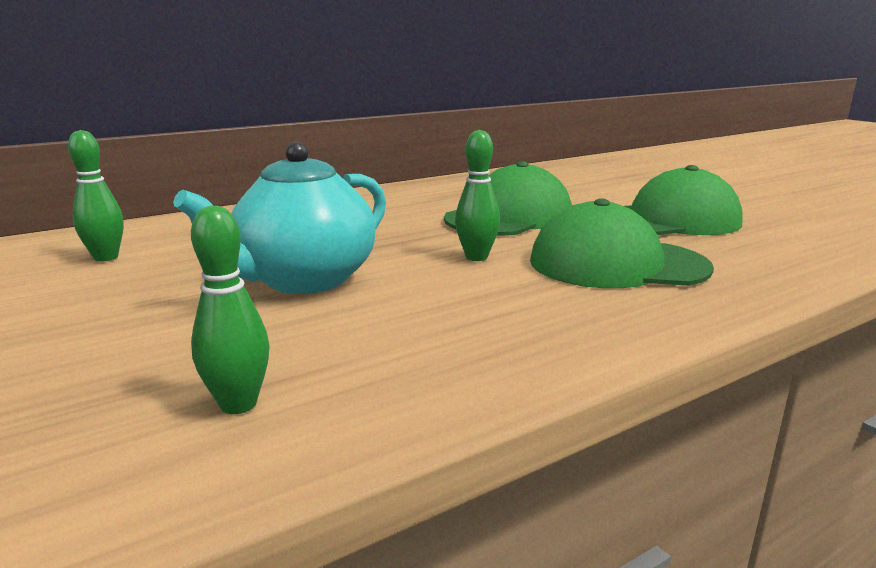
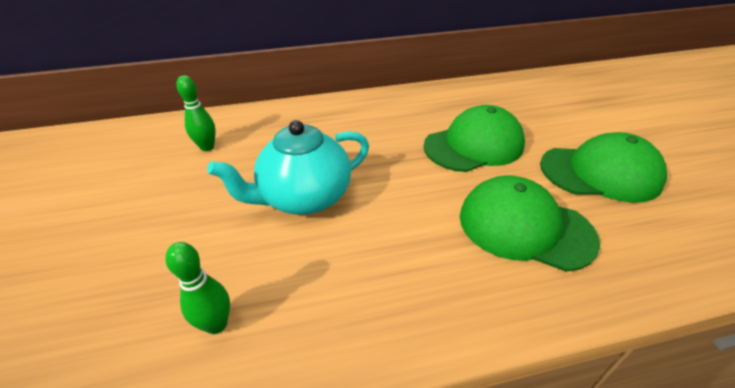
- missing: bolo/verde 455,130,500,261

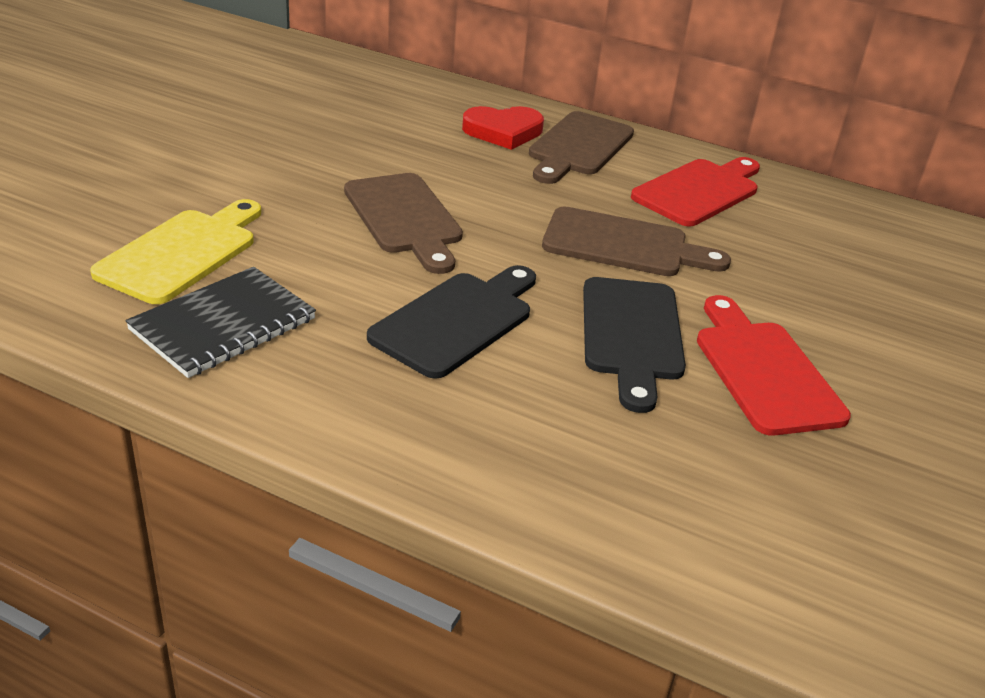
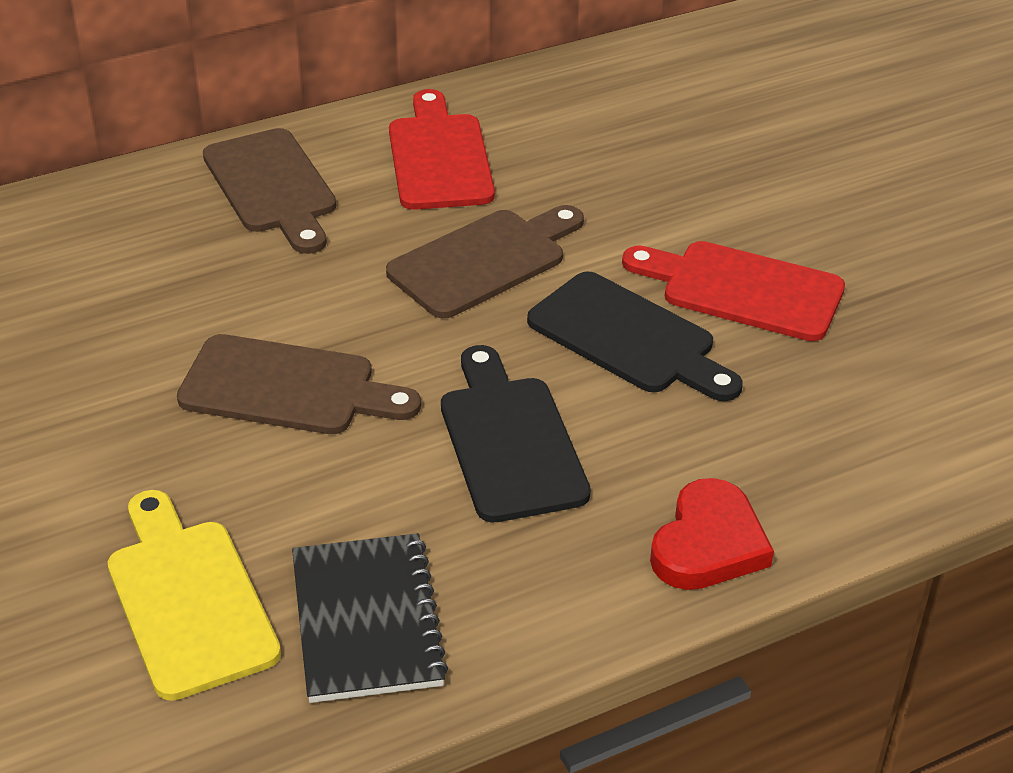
- relocated: corazón/rojo 462,106,544,150 to 650,478,774,590

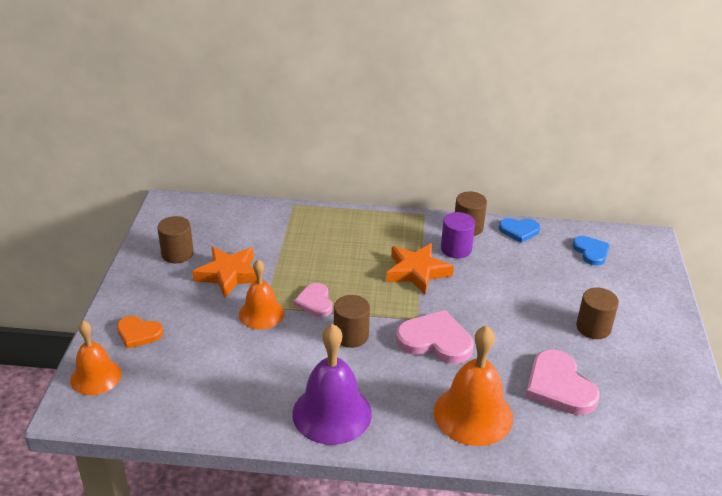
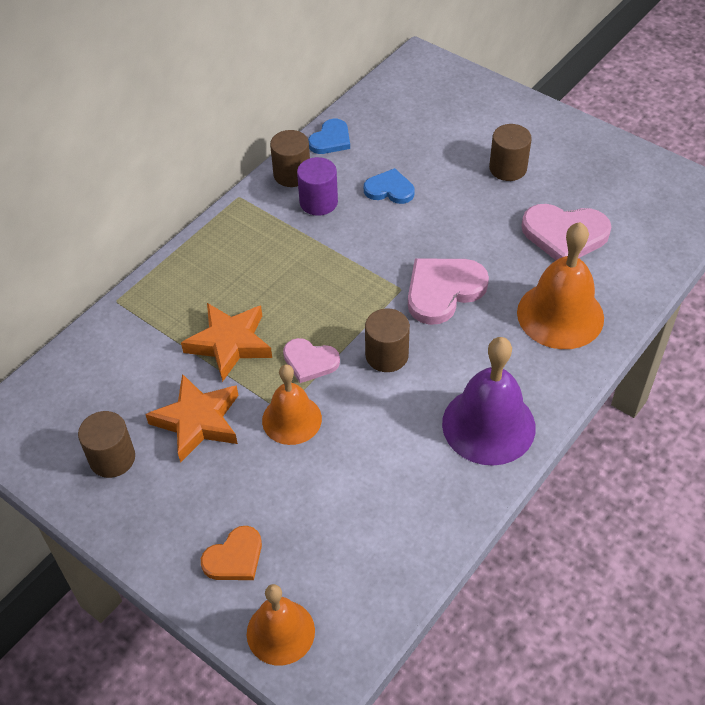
- relocated: estrella/naranja 386,243,454,295 to 181,303,272,382
- relocated: corazón/azul 572,236,610,266 to 364,168,414,204

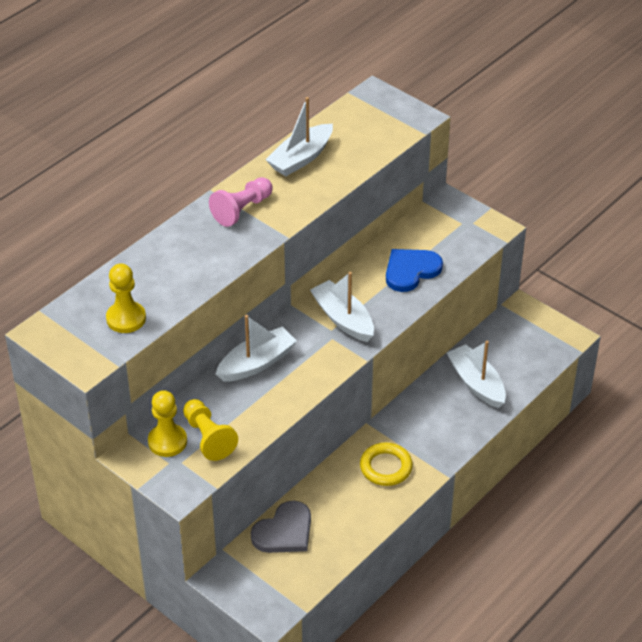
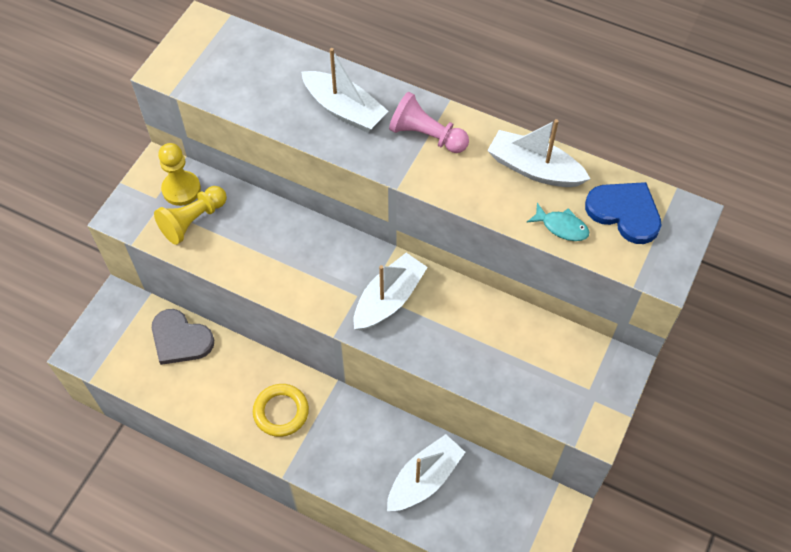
- missing: peón/amarillo 106,263,146,333
- appeared: pez/turquesa 526,203,589,241
- relocated: barco/blanco 216,315,297,382 to 301,48,389,132
- relocated: corazón/azul 386,249,443,292 to 585,182,662,244

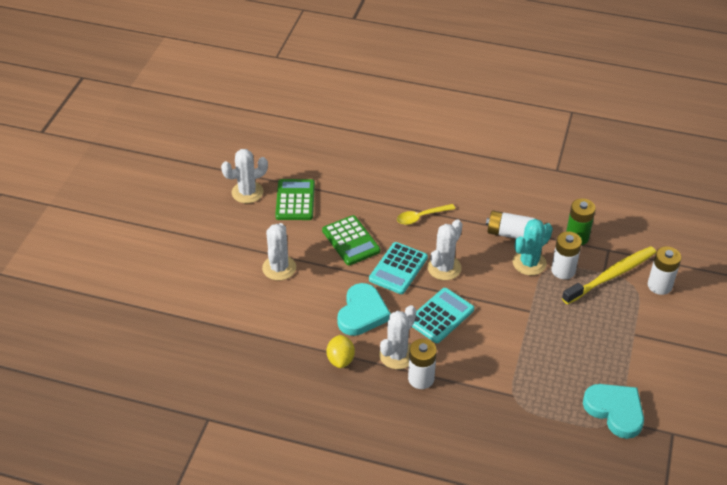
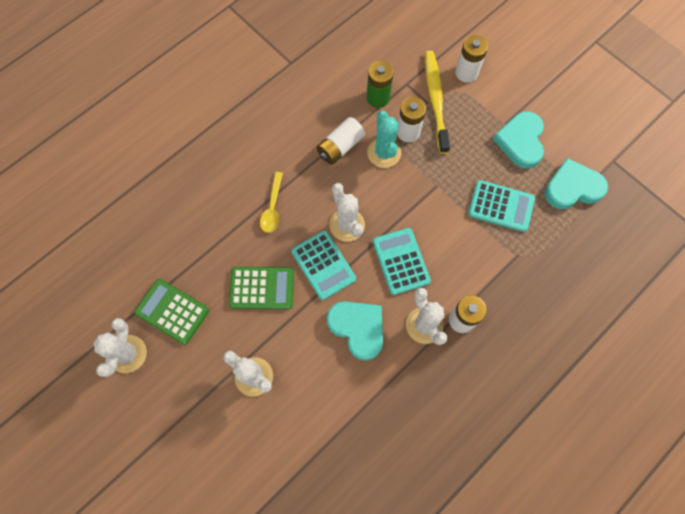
- missing: limón/amarillo 326,335,355,368
- appeared: calculadora/turquesa 468,180,535,232
- appeared: corazón/turquesa 493,111,544,169

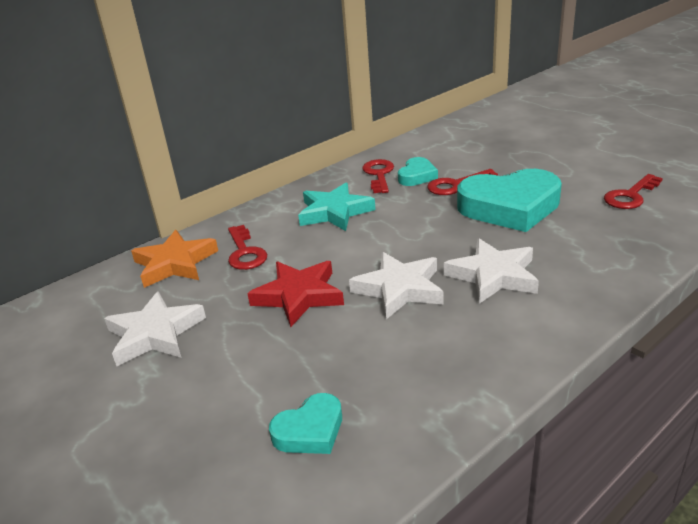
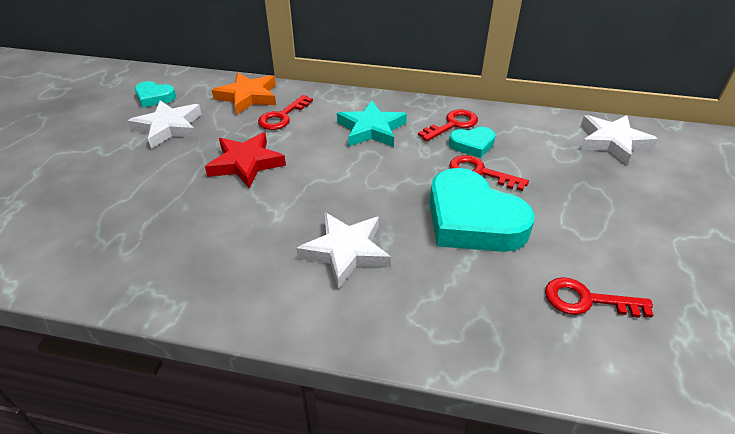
- relocated: corazón/turquesa 269,393,342,454 to 135,81,176,107
- relocated: estrella/blanco 349,252,443,319 to 580,115,658,165

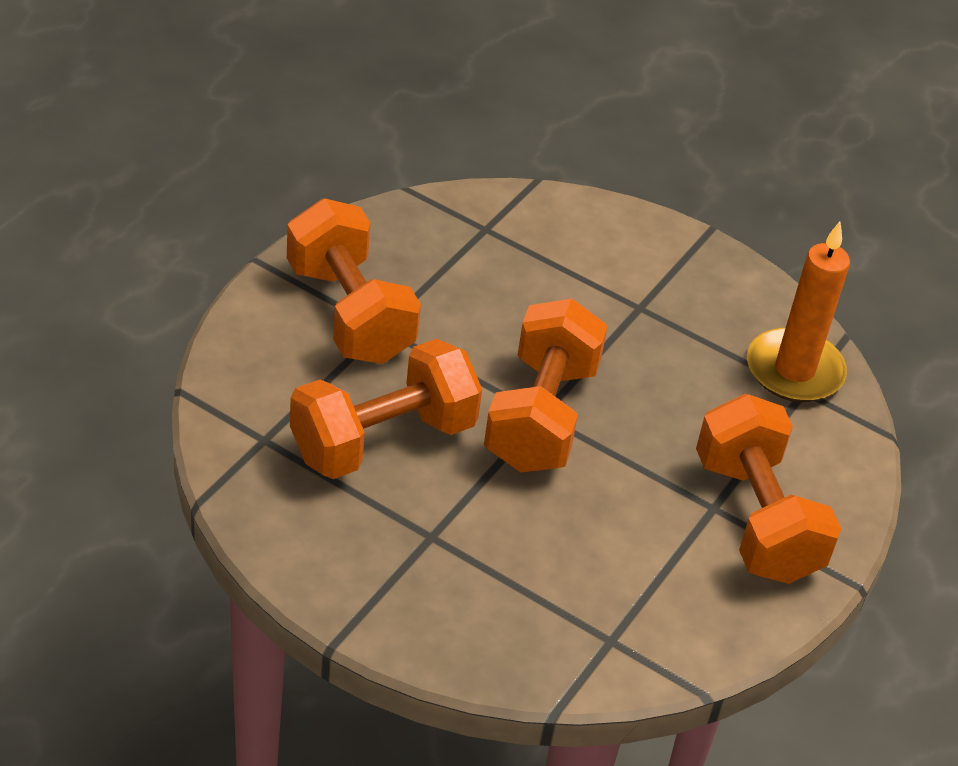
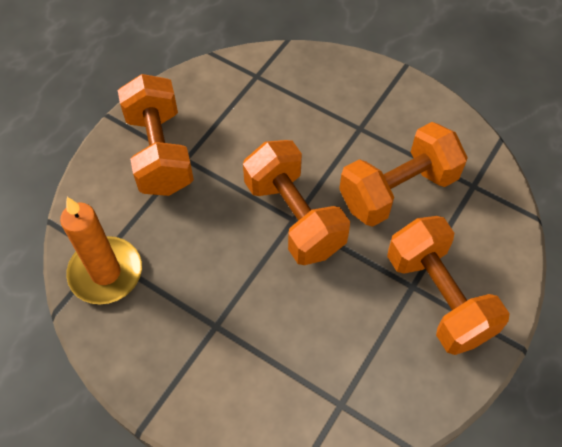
- spun: mancuerna/naranja 484,299,608,473 = 243,140,350,265 45 degrees counterclockwise

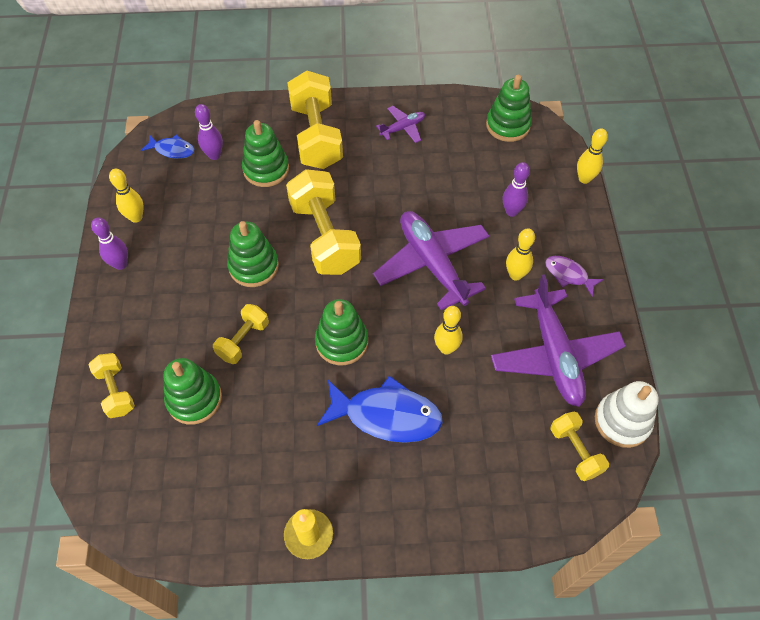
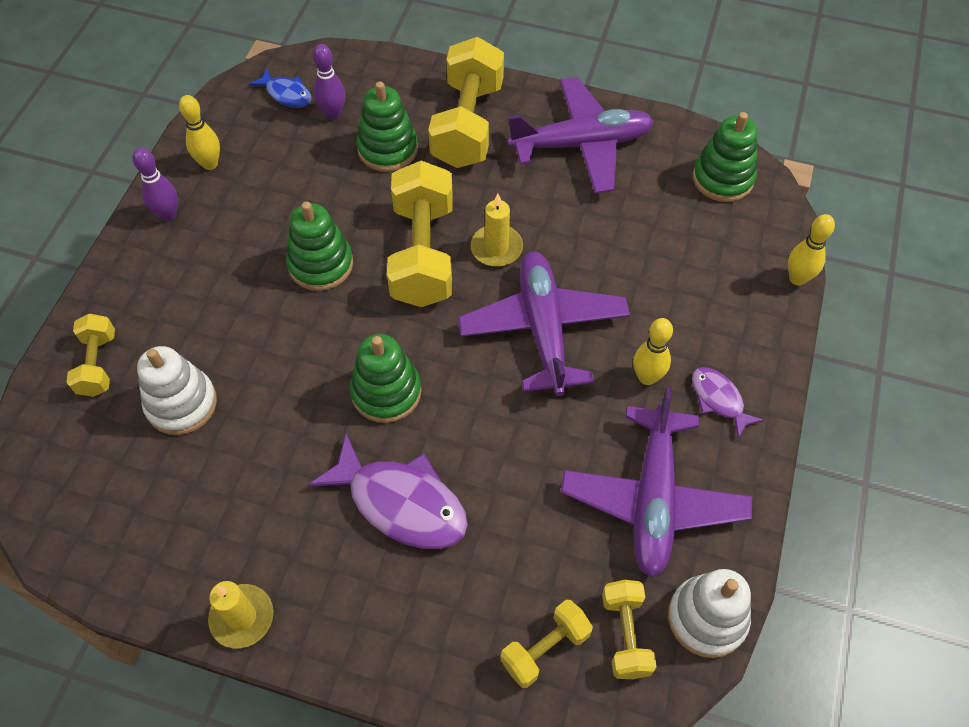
- missing: bolo/amarillo 434,306,463,355
- missing: bolo/morado 503,162,530,217
- appeared: vela/amarillo 471,194,523,267
- relocated: mancuerna/amarillo 213,304,269,364 to 500,600,593,688
- colour: juguete apilable/verde 163,358,222,425 to juguete apilable/blanco 137,346,217,435
- colour: pez/azul 317,375,443,443 to pez/morado 308,434,468,549
- size: avión/morado 376,106,425,143 = 507,77,654,194 x2.07

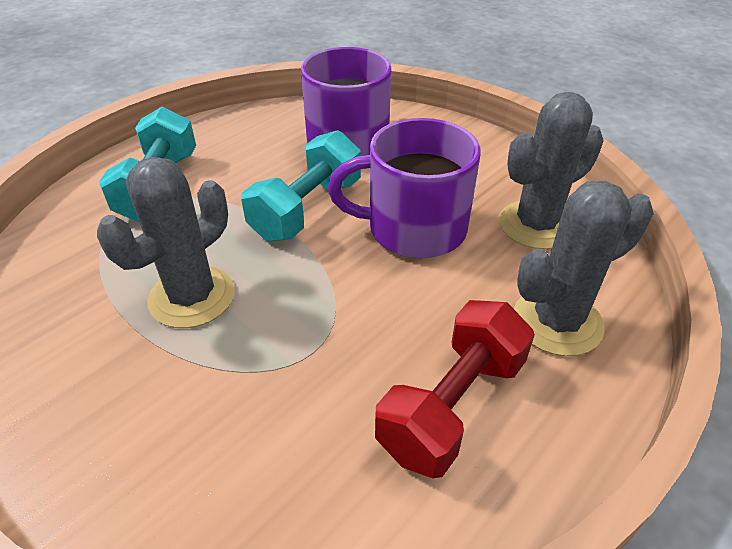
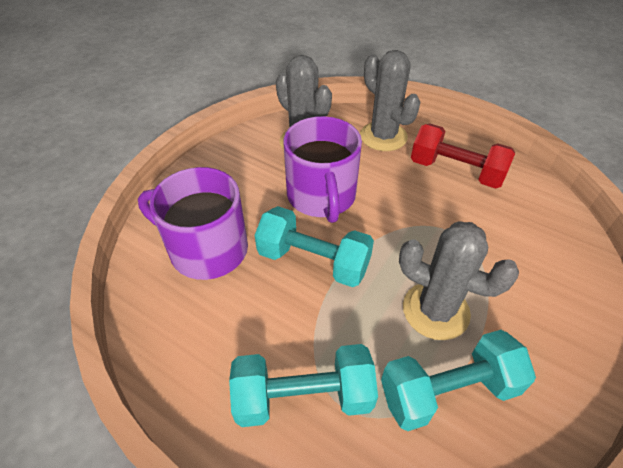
- appeared: mancuerna/turquesa 381,330,536,431

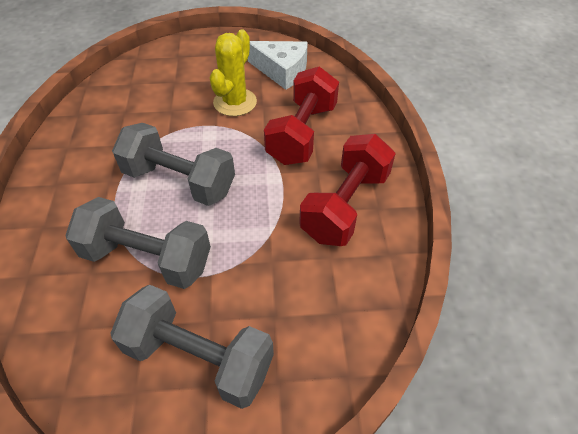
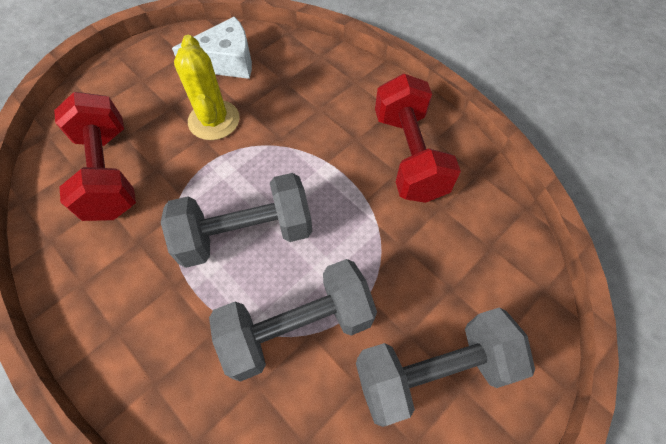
- relocated: mancuerna/rojo 264,66,339,165 to 54,92,136,221

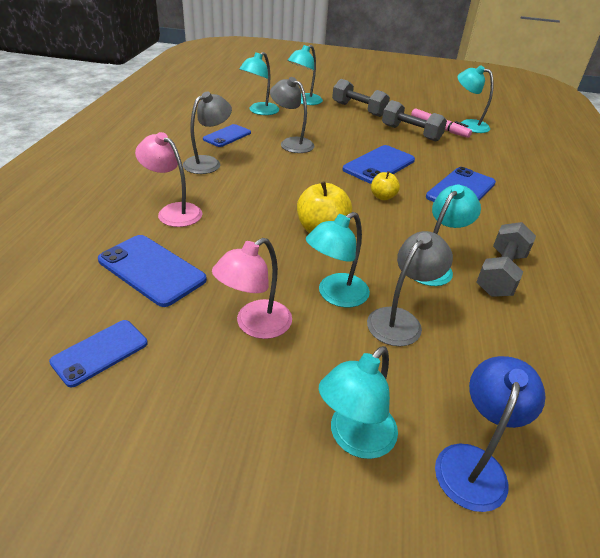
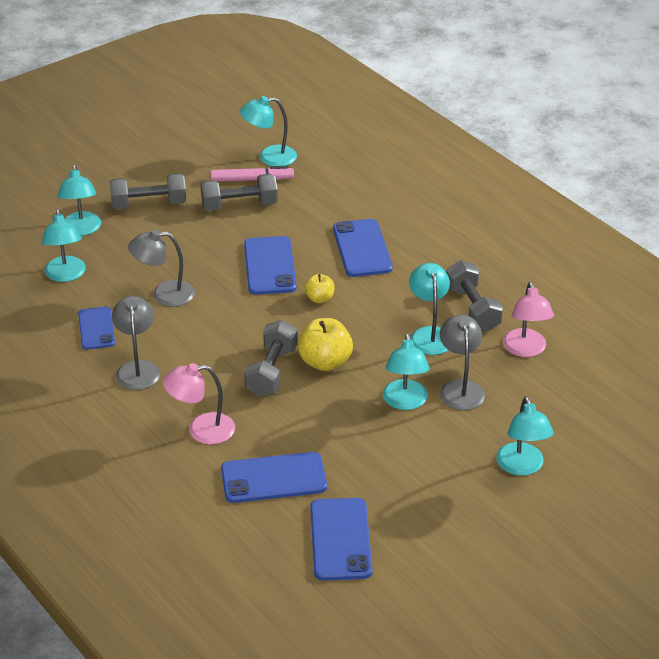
- missing: lámpara/azul 435,356,545,512
- appeared: mancuerna/gris 244,320,298,397
- relocated: lámpara/rosa 212,238,292,339 to 503,282,554,357
- size: móvil/azul 49,320,148,387 = 310,498,373,581 x1.51

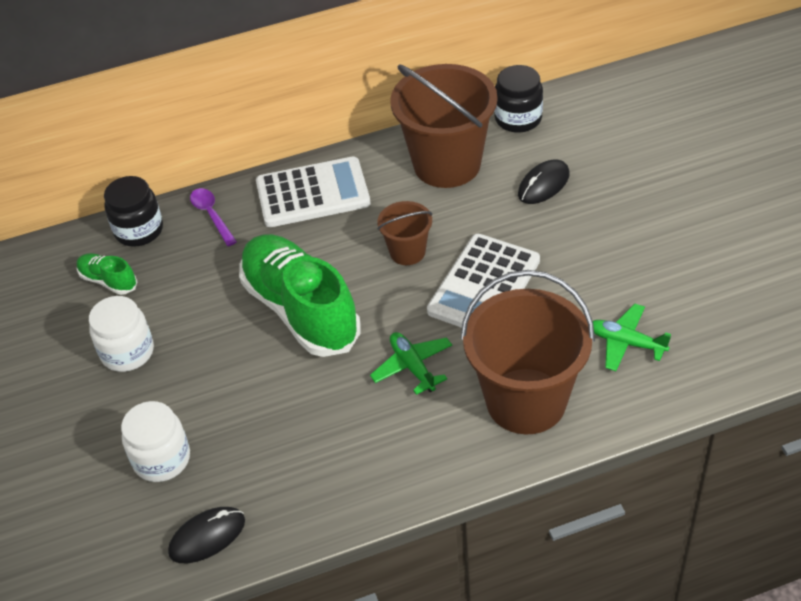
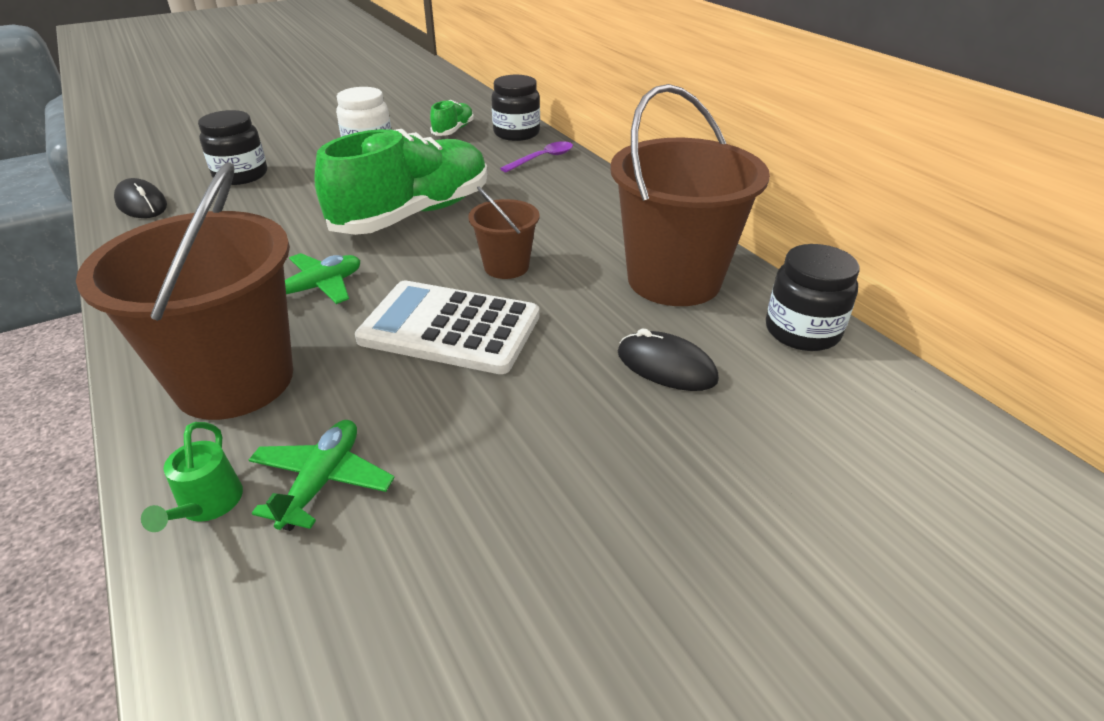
- missing: calculadora/blanco 256,156,371,227
- appeared: regadera/verde 141,422,243,532
- colour: tarro/blanco 121,401,190,482 to tarro/negro 198,110,267,185

